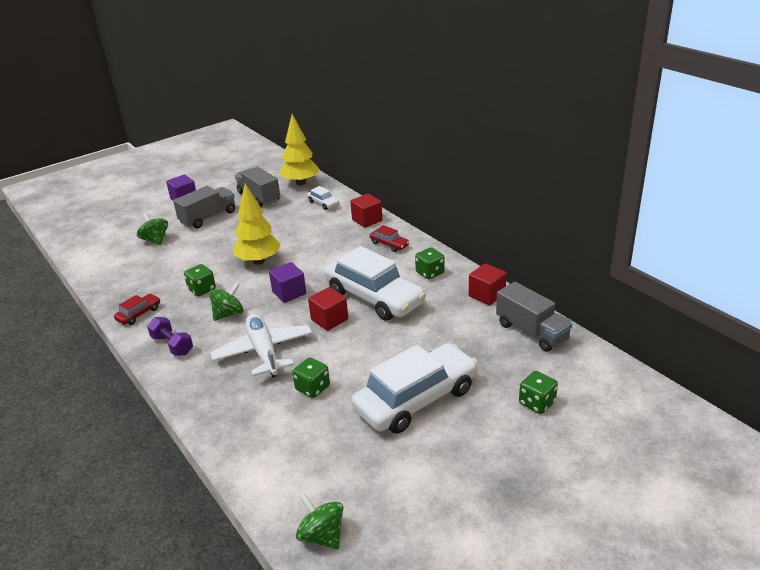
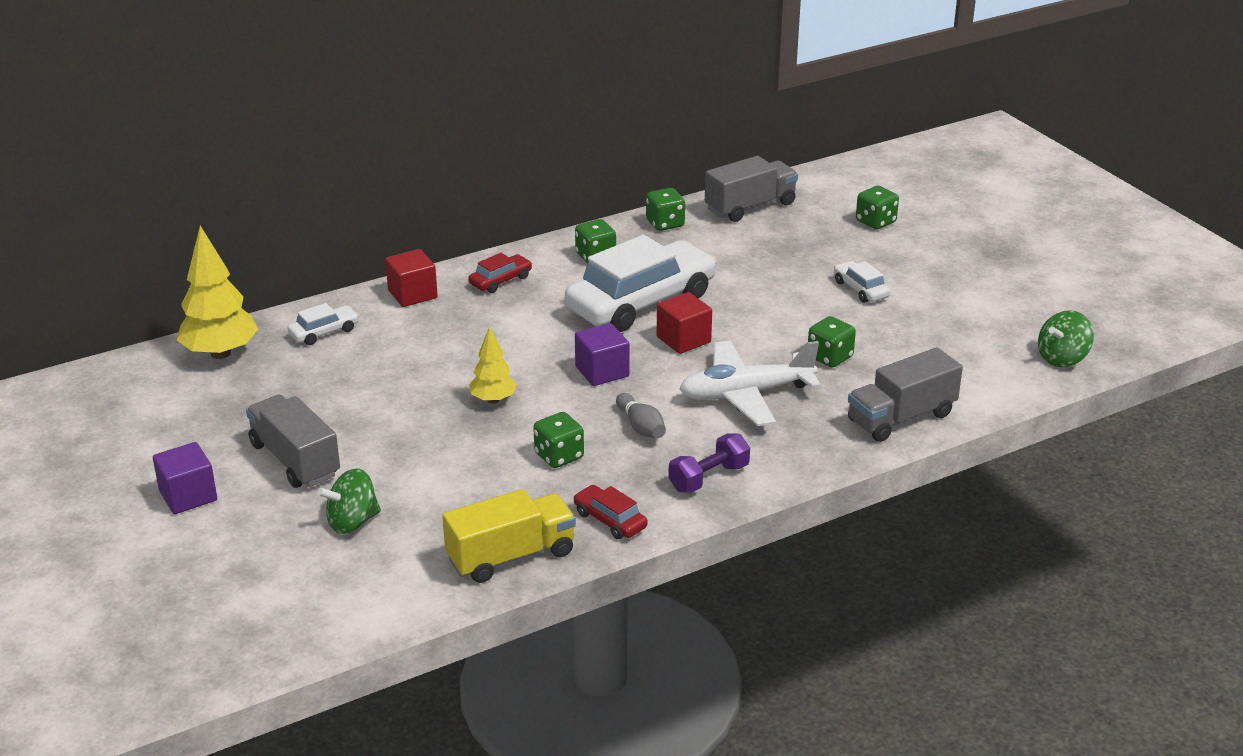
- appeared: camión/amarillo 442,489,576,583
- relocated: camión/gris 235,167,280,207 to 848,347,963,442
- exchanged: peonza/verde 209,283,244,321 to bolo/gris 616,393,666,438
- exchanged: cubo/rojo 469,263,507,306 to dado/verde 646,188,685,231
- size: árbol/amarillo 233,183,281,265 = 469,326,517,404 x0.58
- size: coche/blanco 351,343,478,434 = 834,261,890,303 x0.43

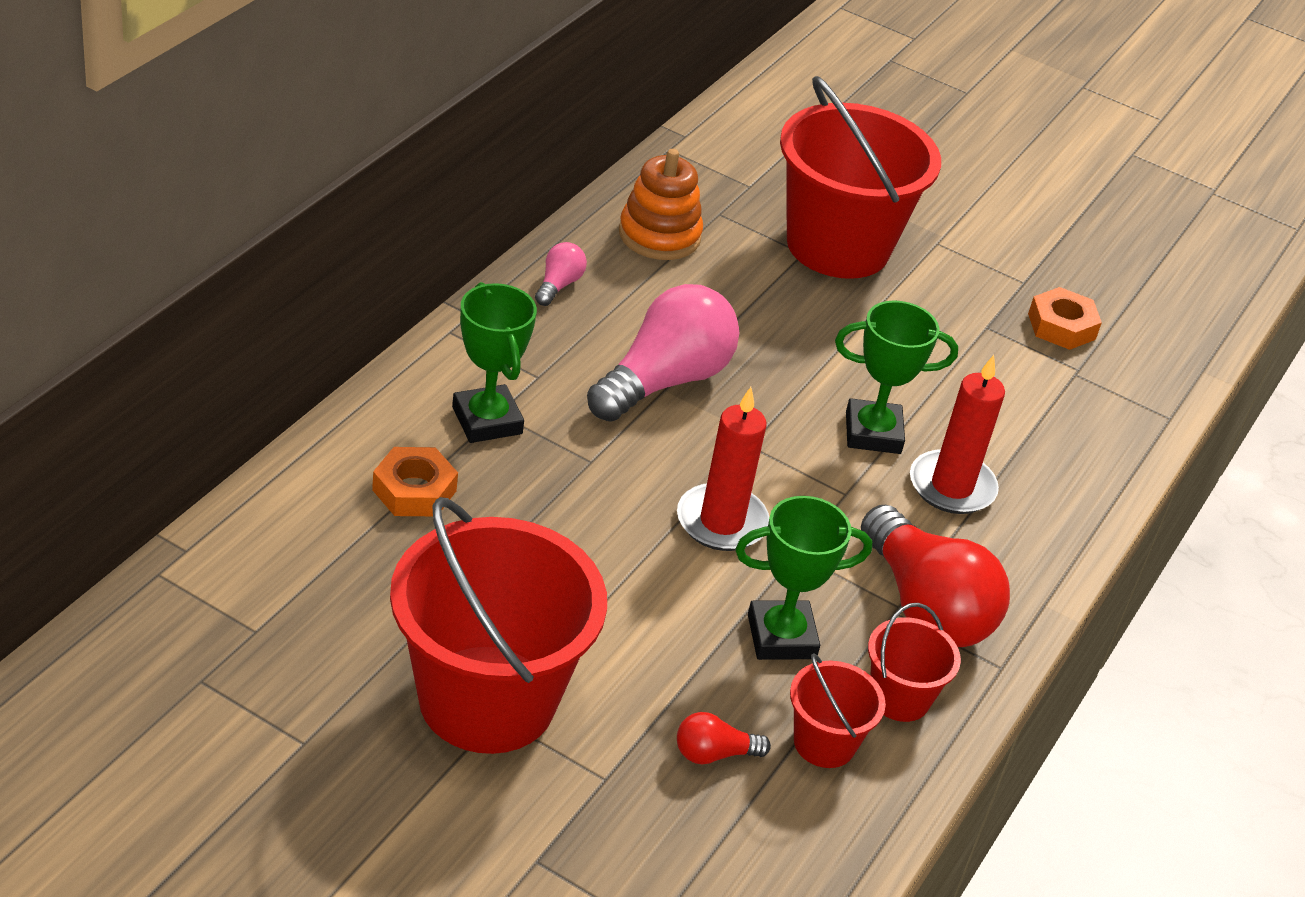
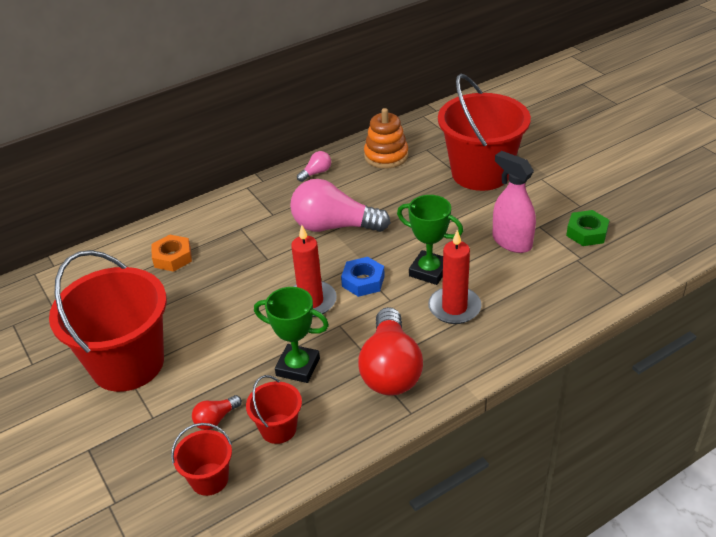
- missing: trofeo/verde 452,282,537,443
- appeared: tuerca/azul 341,257,385,297
- appeared: pulverizador/rosa 492,151,536,253
- relocated: balde/rojo 868,603,961,722 to 171,423,232,496
- colour: tuerca/naranja 1028,287,1102,350 to tuerca/verde 566,210,609,246
- spun: bombilla/rosa 587,284,739,422 = 290,179,391,232 150 degrees counterclockwise
- spun: bombilla/rojo 677,712,771,764 = 192,395,242,430 60 degrees counterclockwise

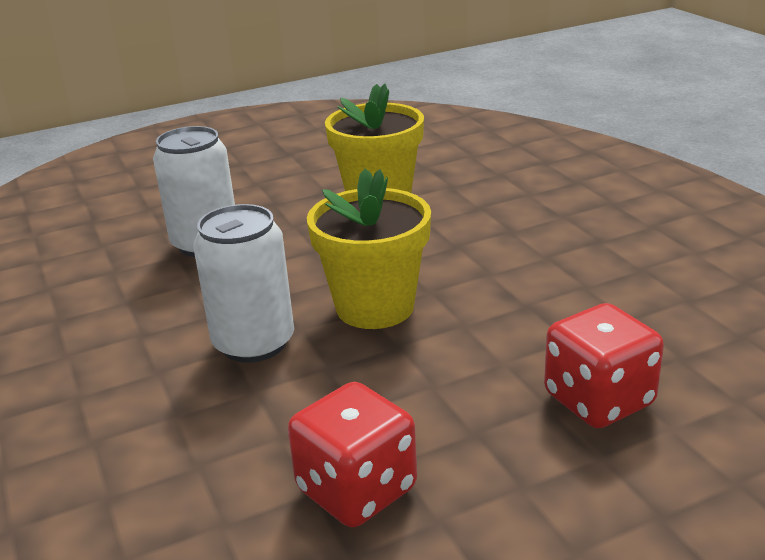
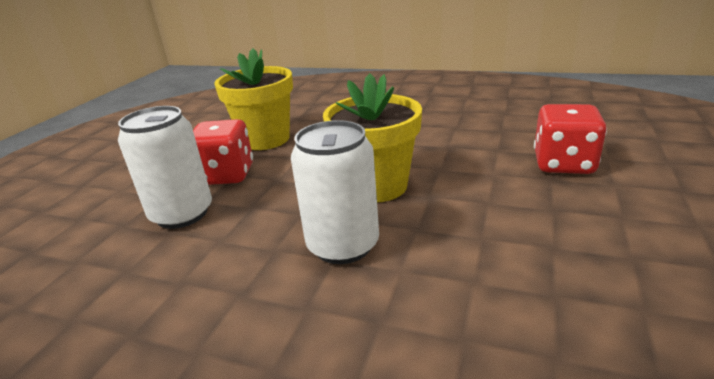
- relocated: dado/rojo 288,382,417,527 to 193,119,253,185

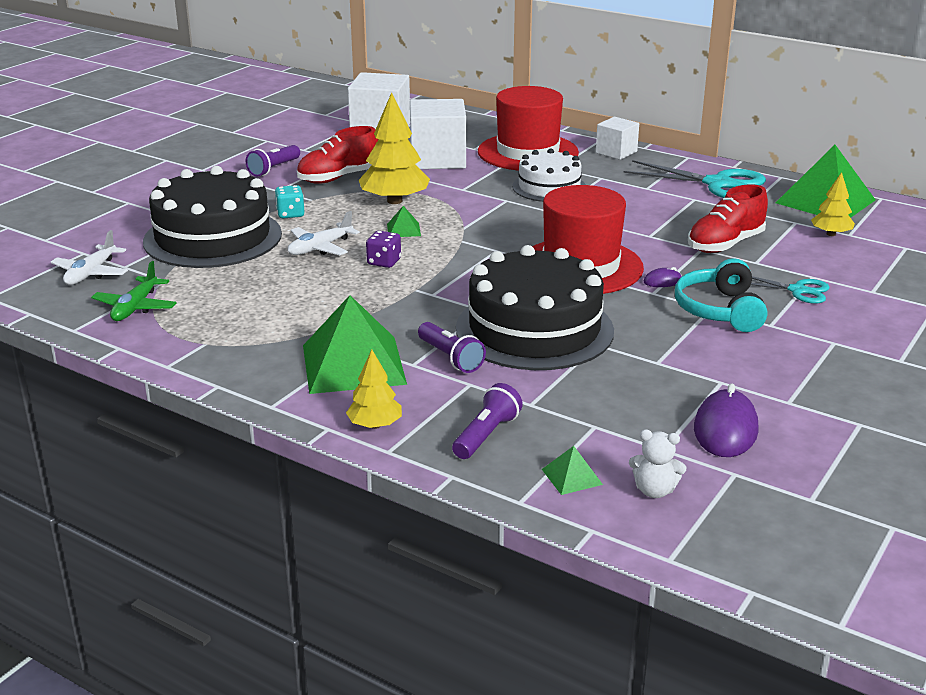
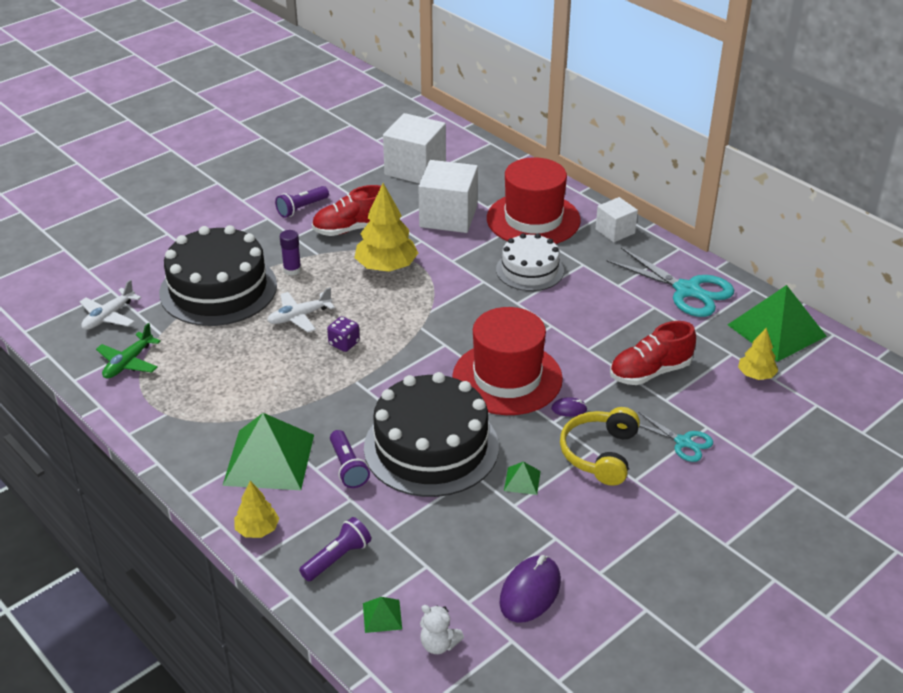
- relocated: pirámide/verde 387,206,421,237 to 504,462,541,495
- exchanged: dado/turquesa 275,185,304,218 to barra de pegamento/morado 280,230,301,276
- colour: auriculares/turquesa 675,258,767,332 to auriculares/amarillo 560,407,640,486

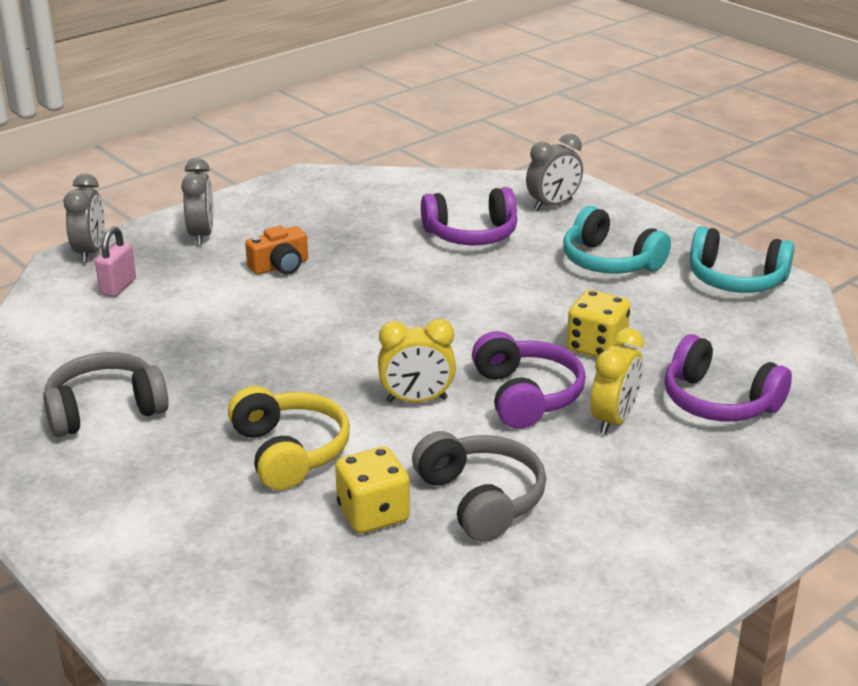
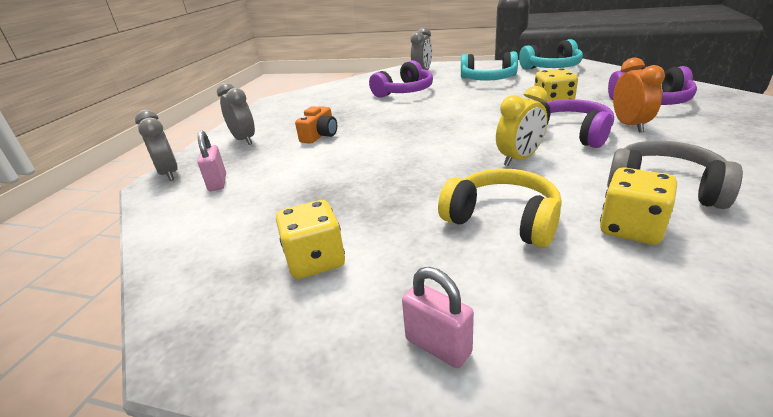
- appeared: candado/rosa 402,267,474,368
- exchanged: auriculares/gris 43,352,169,437 to dado/amarillo 276,200,345,279
- colour: despertador/amarillo 591,328,644,435 to despertador/naranja 613,57,665,133

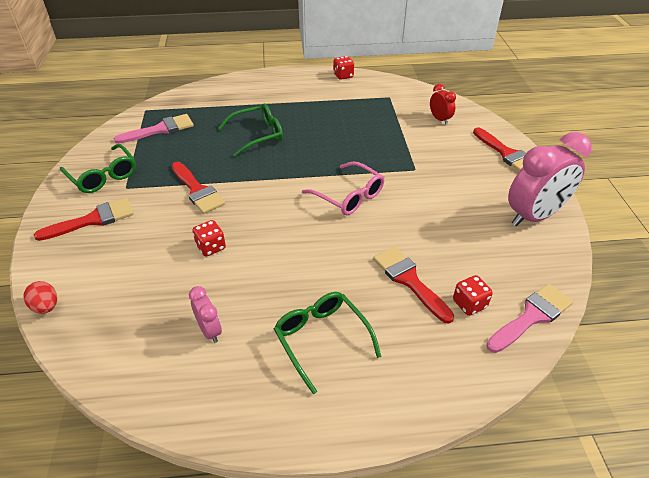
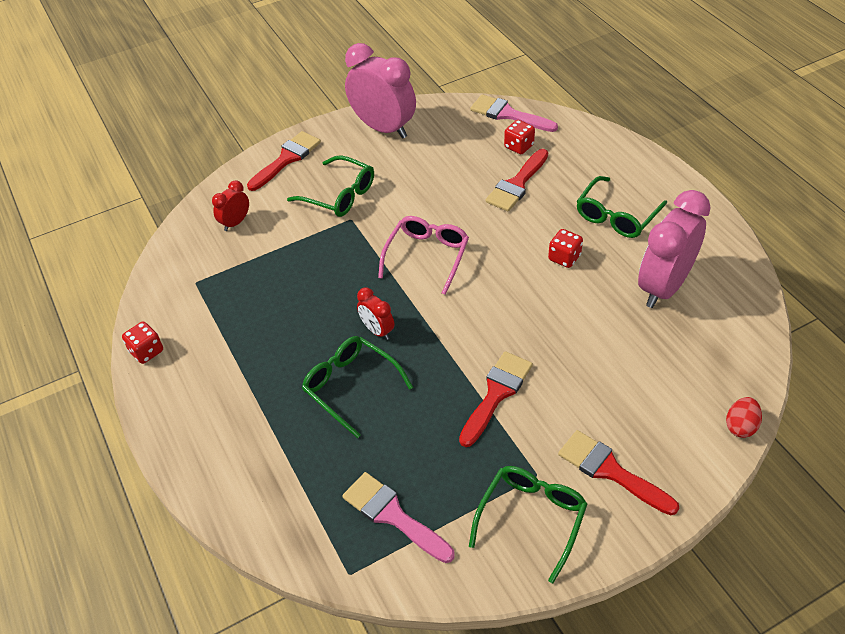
- appeared: gafas/verde 287,155,374,217
- appeared: despertador/rojo 357,288,394,340
- relocated: dado/rojo 192,220,226,256 to 548,229,583,268
- size: despertador/rosa 189,286,222,343 = 638,190,711,308 x2.09

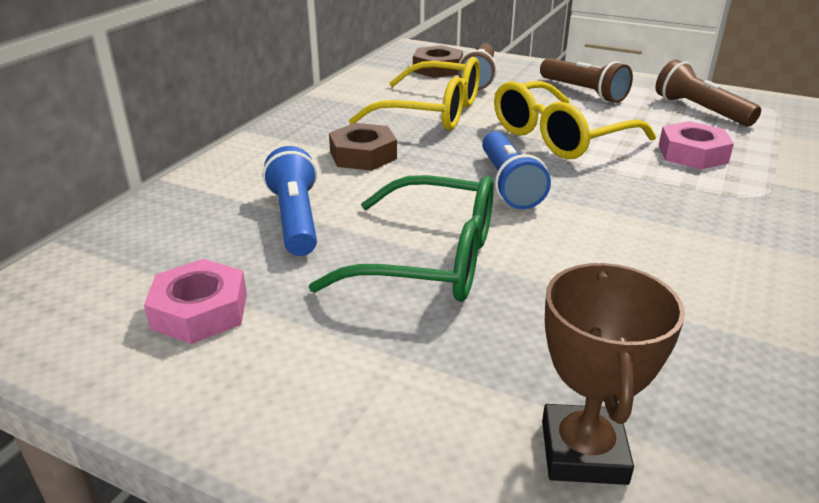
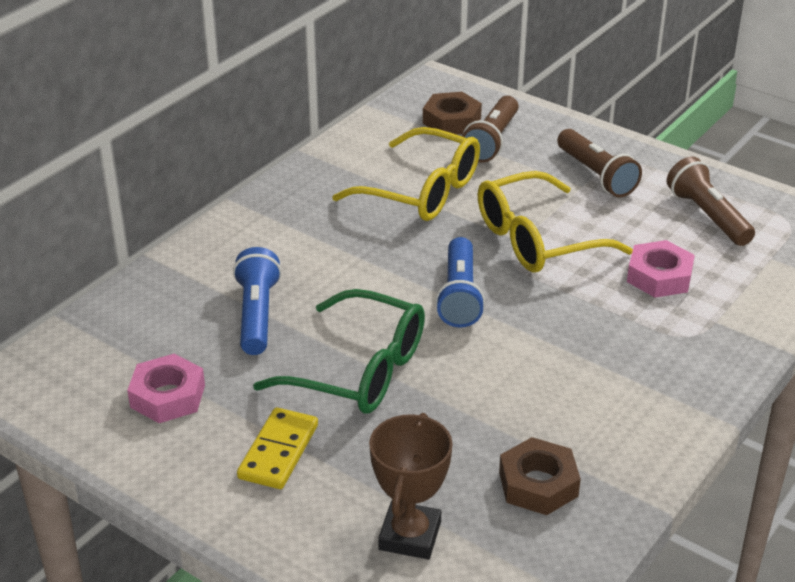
- appeared: ficha de dominó/amarillo 237,407,318,489
- relocated: tuerca/marrón 329,123,397,171 to 499,437,581,515

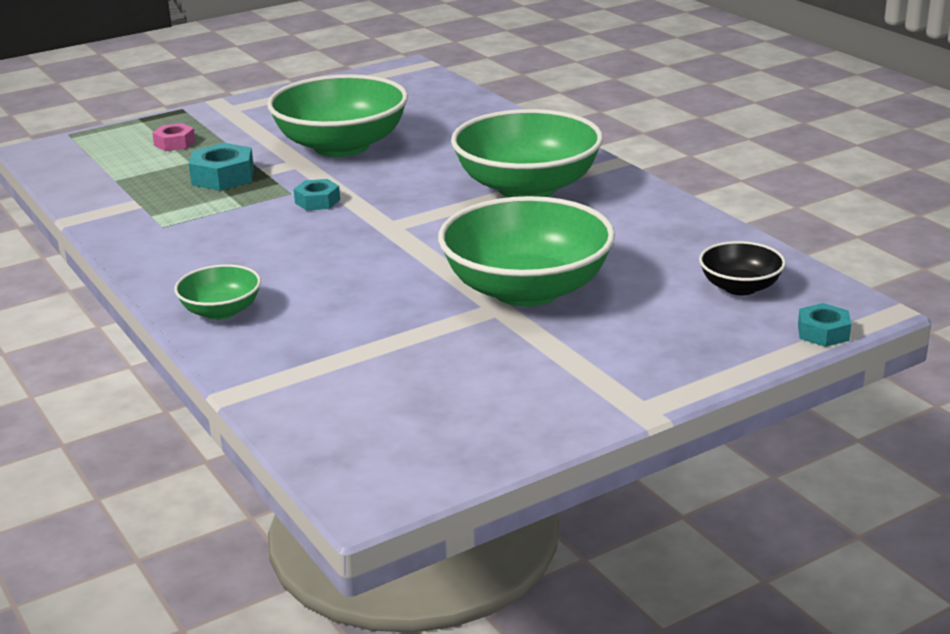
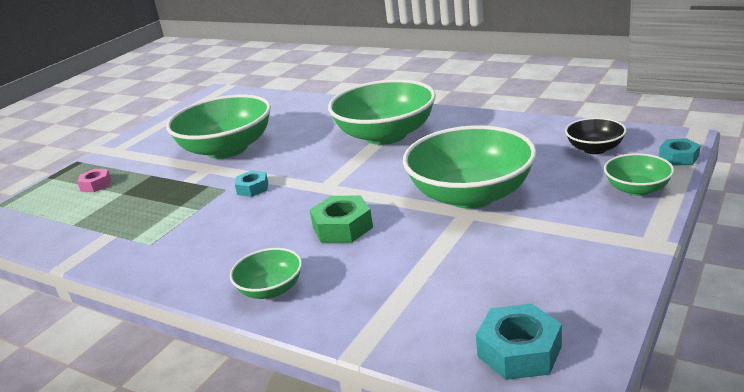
- appeared: tuerca/verde 310,195,373,243
- appeared: cuenco/verde 604,153,674,196
- relocated: tuerca/turquesa 189,143,254,191 to 476,303,562,380

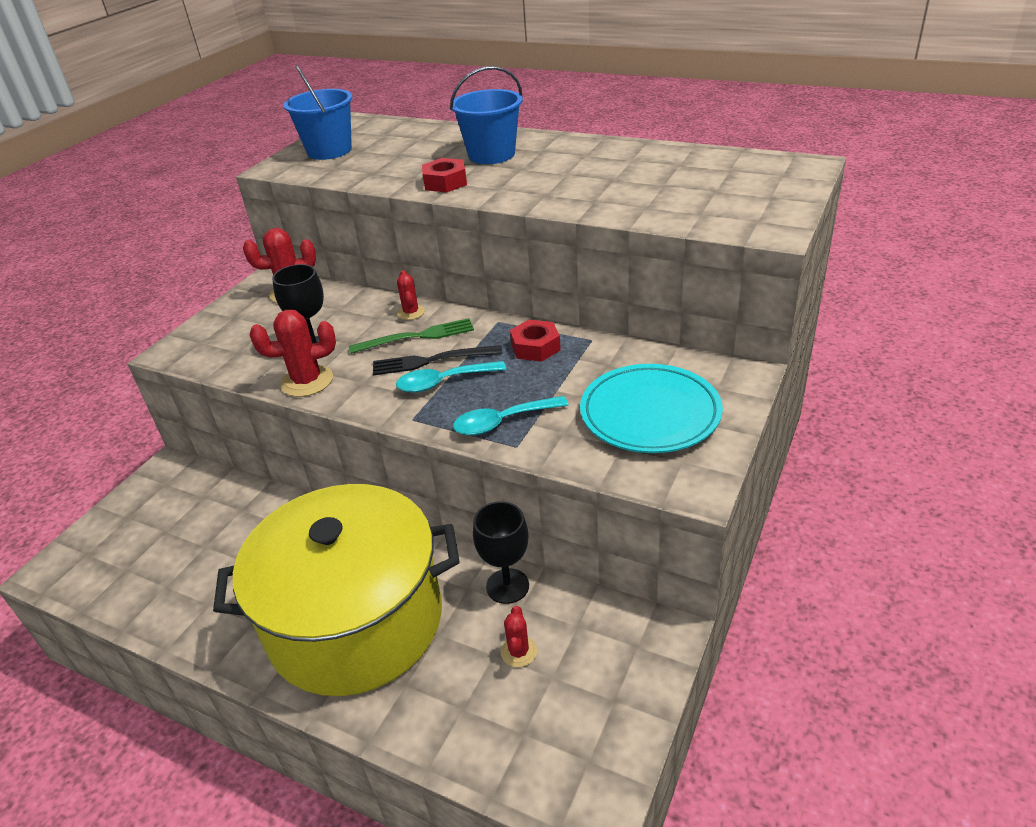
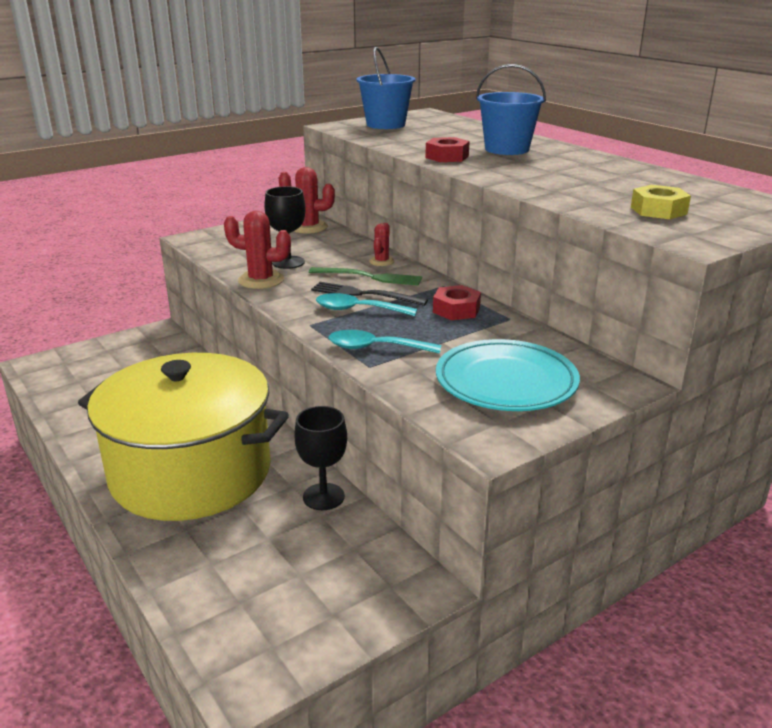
- missing: cactus/rojo 501,606,537,667
- appeared: tuerca/amarillo 631,185,691,219

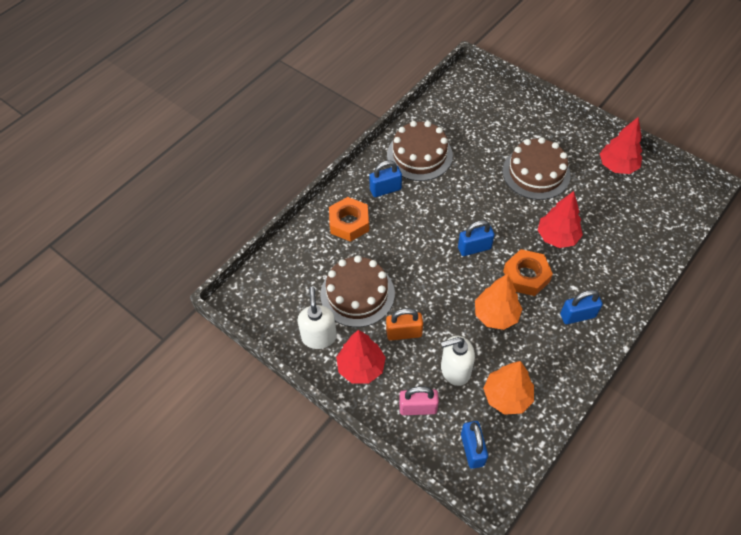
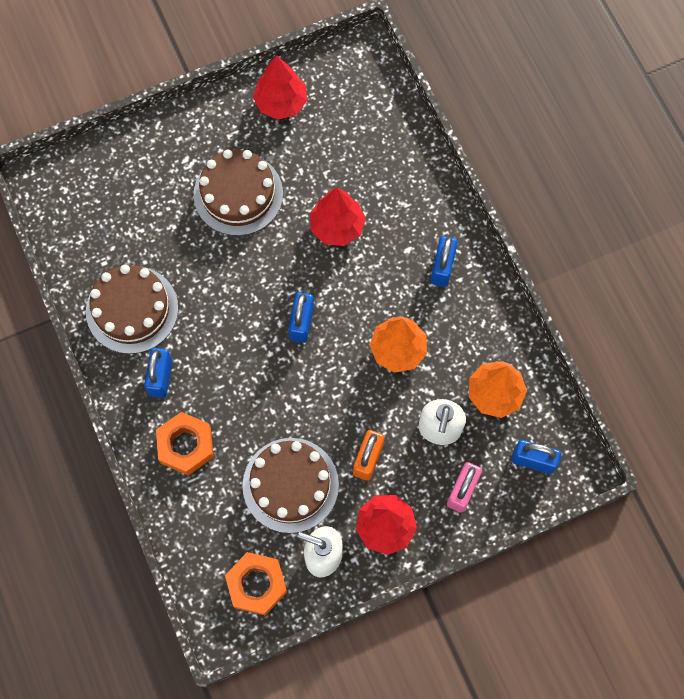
- relocated: tuerca/naranja 503,249,553,296 to 225,552,287,616

